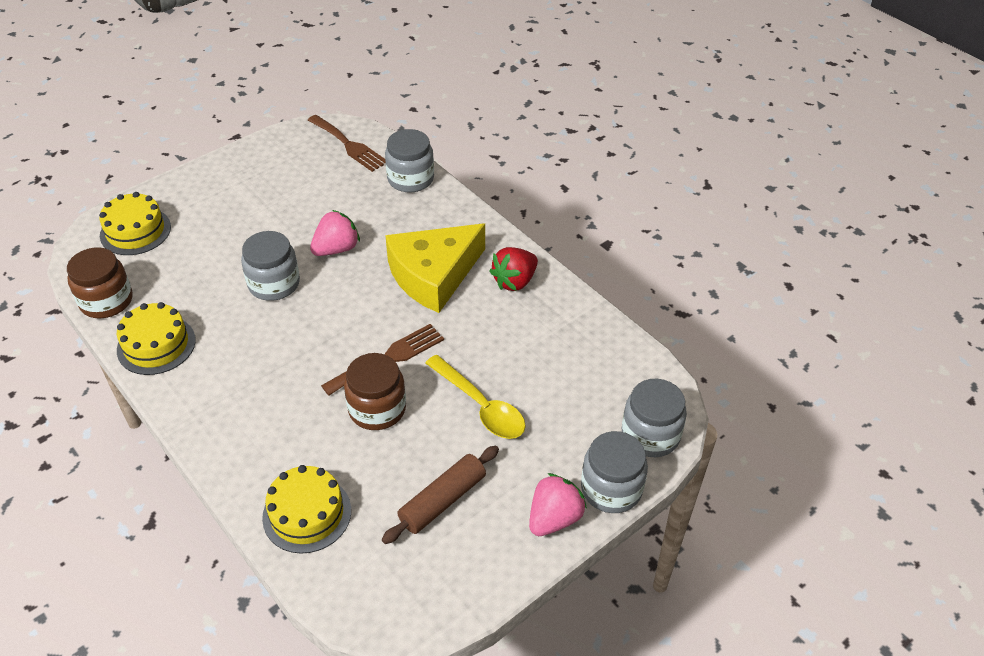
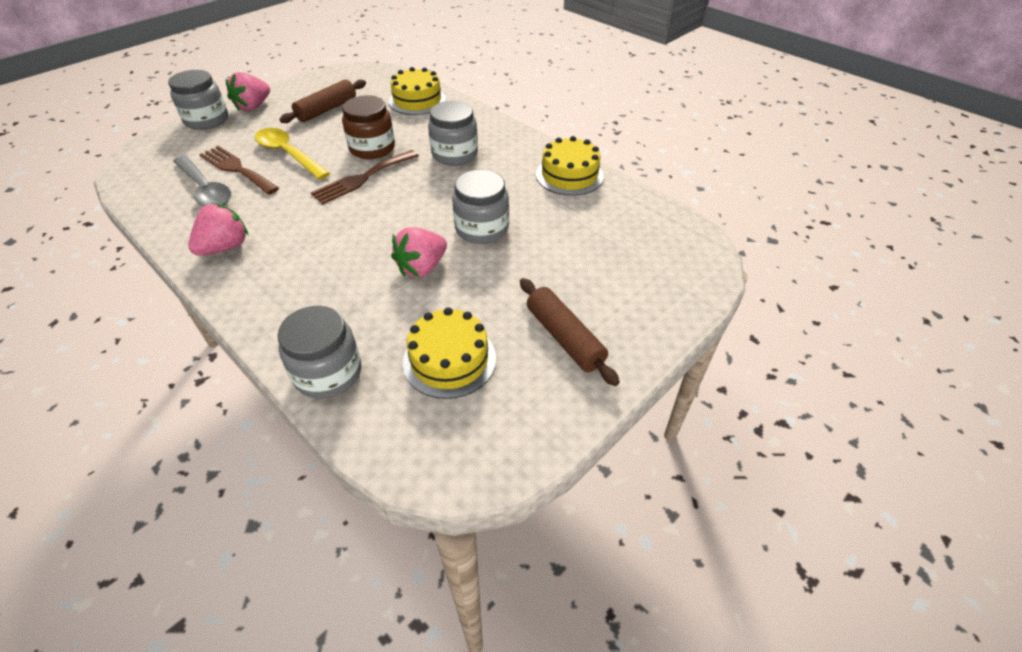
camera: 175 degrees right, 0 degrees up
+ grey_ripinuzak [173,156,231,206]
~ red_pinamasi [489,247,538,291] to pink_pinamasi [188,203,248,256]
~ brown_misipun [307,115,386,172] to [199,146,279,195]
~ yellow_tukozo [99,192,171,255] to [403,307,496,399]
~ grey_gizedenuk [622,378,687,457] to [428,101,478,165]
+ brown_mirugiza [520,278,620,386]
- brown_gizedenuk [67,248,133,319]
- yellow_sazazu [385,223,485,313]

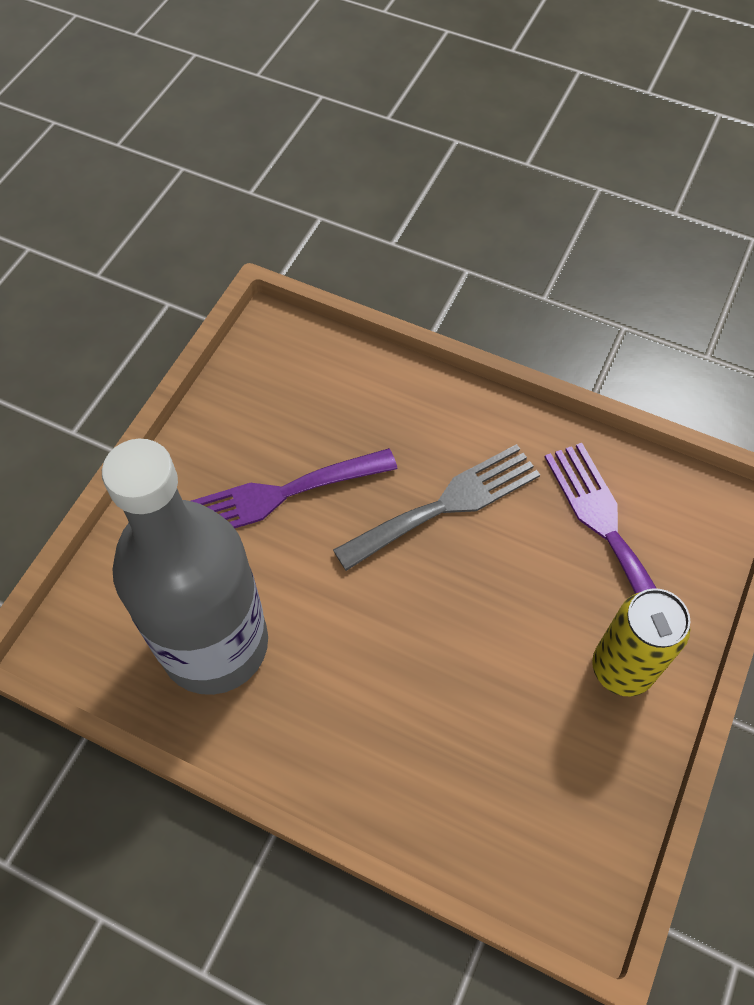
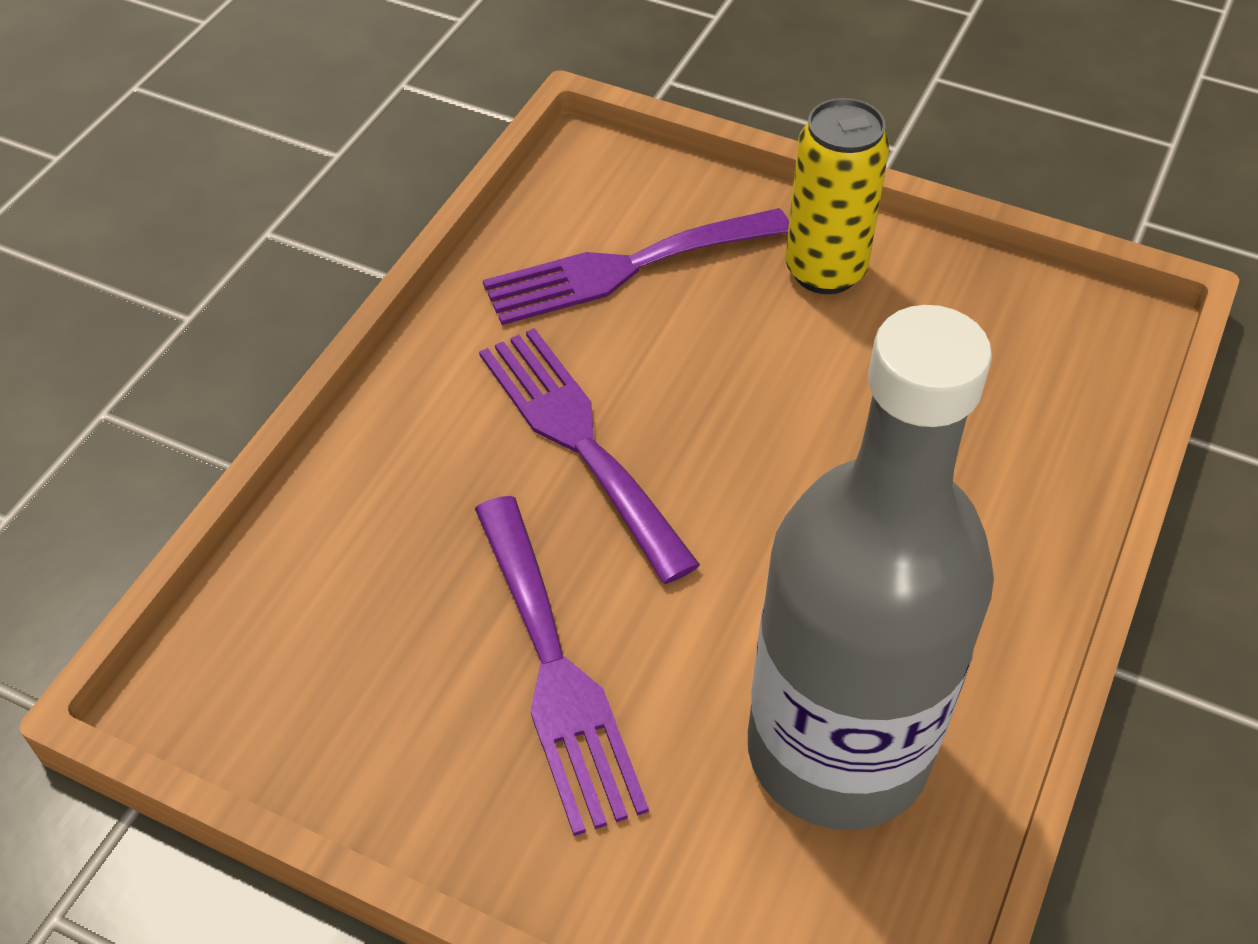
camera: 90 degrees left, 10 degrees down
~ grey_misipun [333,444,540,571] to purple_misipun [479,328,700,584]

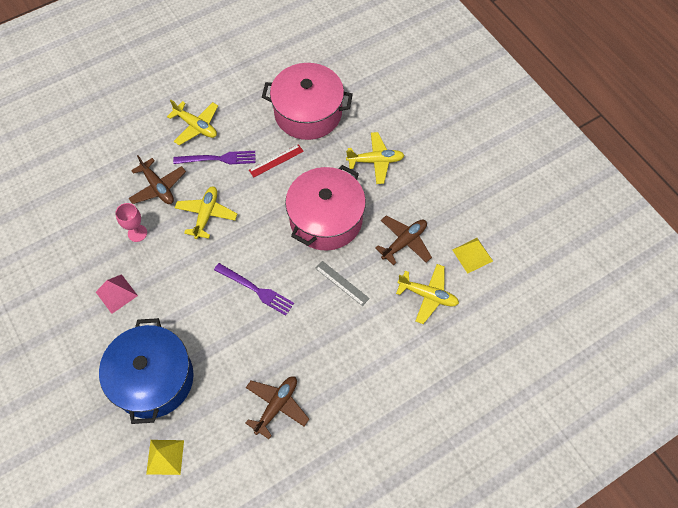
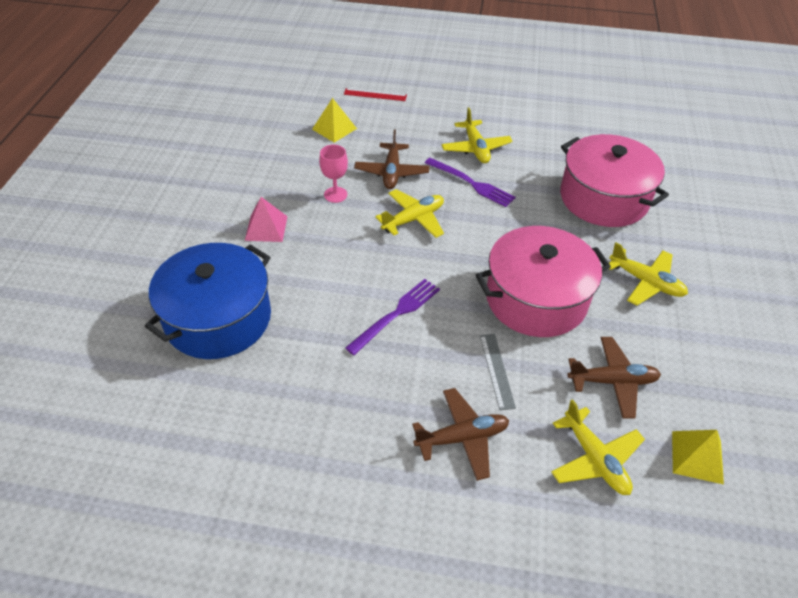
camera: 40 degrees right, 15 degrees down
~ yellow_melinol [146,440,184,475] to [312,98,357,143]
~ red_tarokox [249,144,304,177] to [344,88,407,101]
~ purple_misipun [214,263,294,316] = [345,279,440,355] 120 degrees counterclockwise
~ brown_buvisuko [245,376,309,439] to [412,388,509,481]

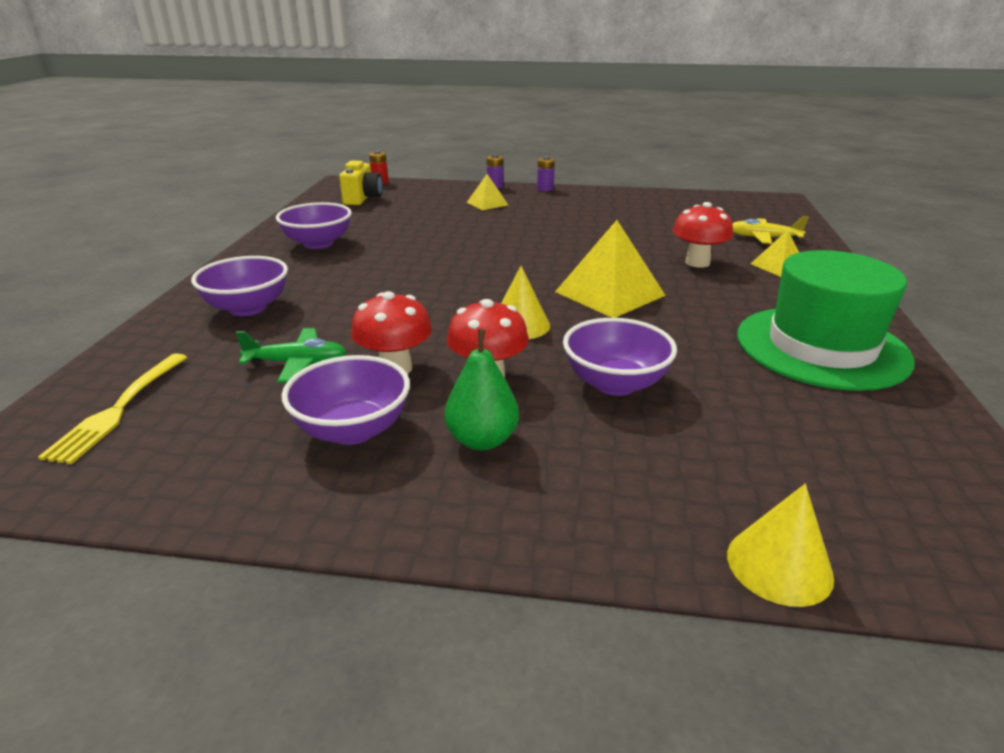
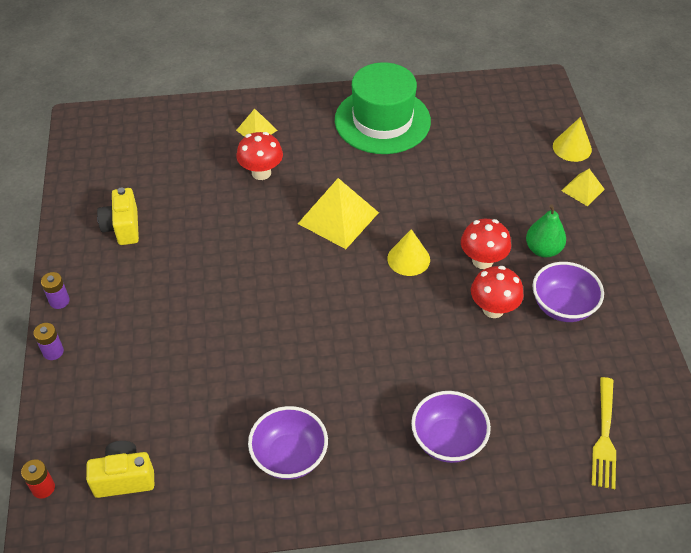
camera: 105 degrees left, 20 degrees up
+ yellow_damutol [97,187,139,245]
~ yellow_melinol [467,174,508,210] to [561,169,605,206]
~ yellow_misipun [38,353,188,464] = [592,377,616,489] 105 degrees clockwise
- green_buvisuko [236,328,347,383]
- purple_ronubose [563,318,677,396]
- yellow_buvisuko [733,216,809,244]

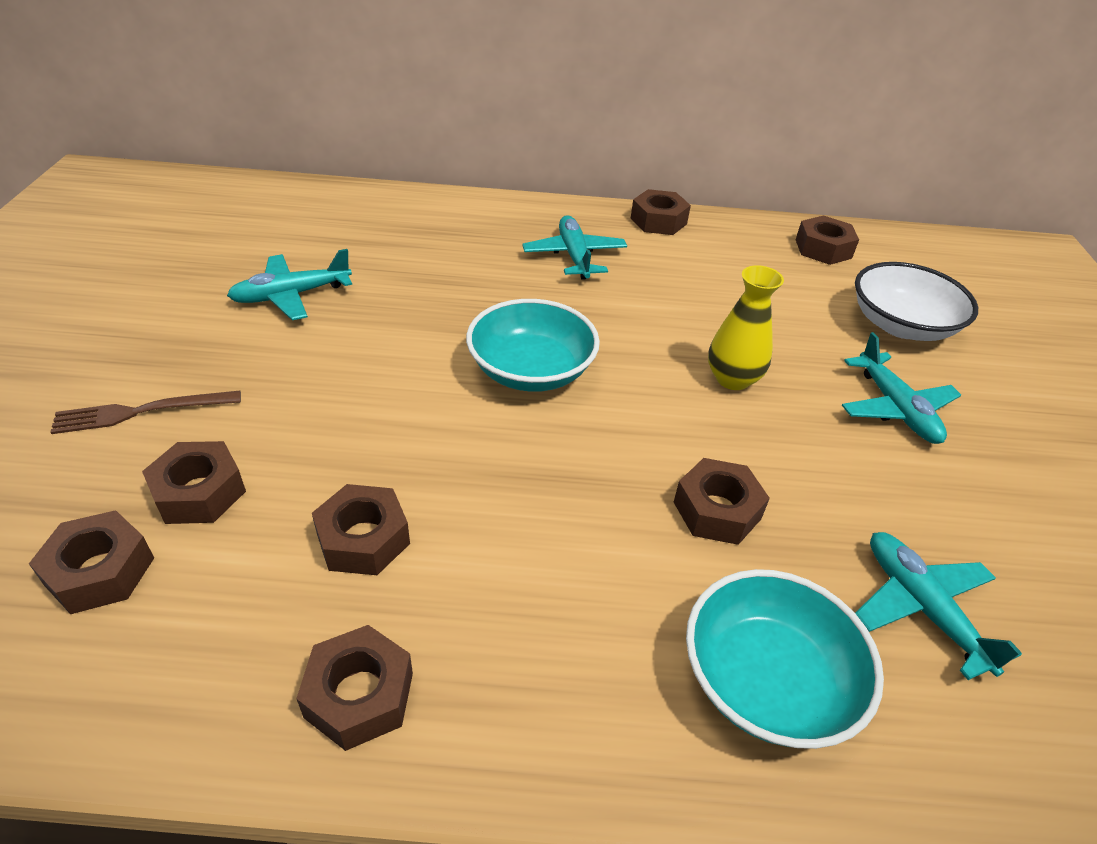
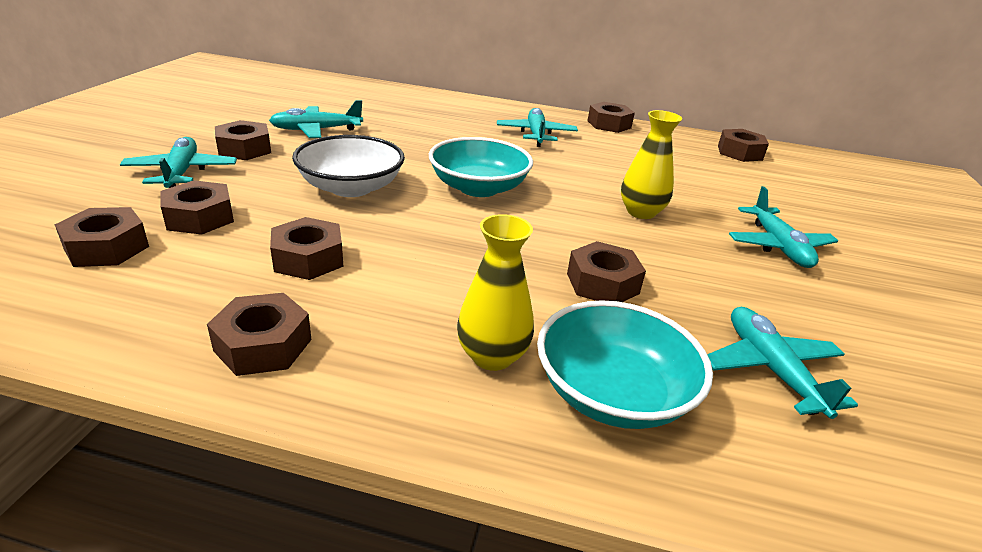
camera: 10 degrees right, 10 degrees down
~ brown_misipun [50,391,241,434] to turquoise_buvisuko [120,137,237,188]
+ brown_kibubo [215,120,271,160]
~ white_ronubose [855,262,978,341] to [292,135,405,197]
+ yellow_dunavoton [457,214,534,371]

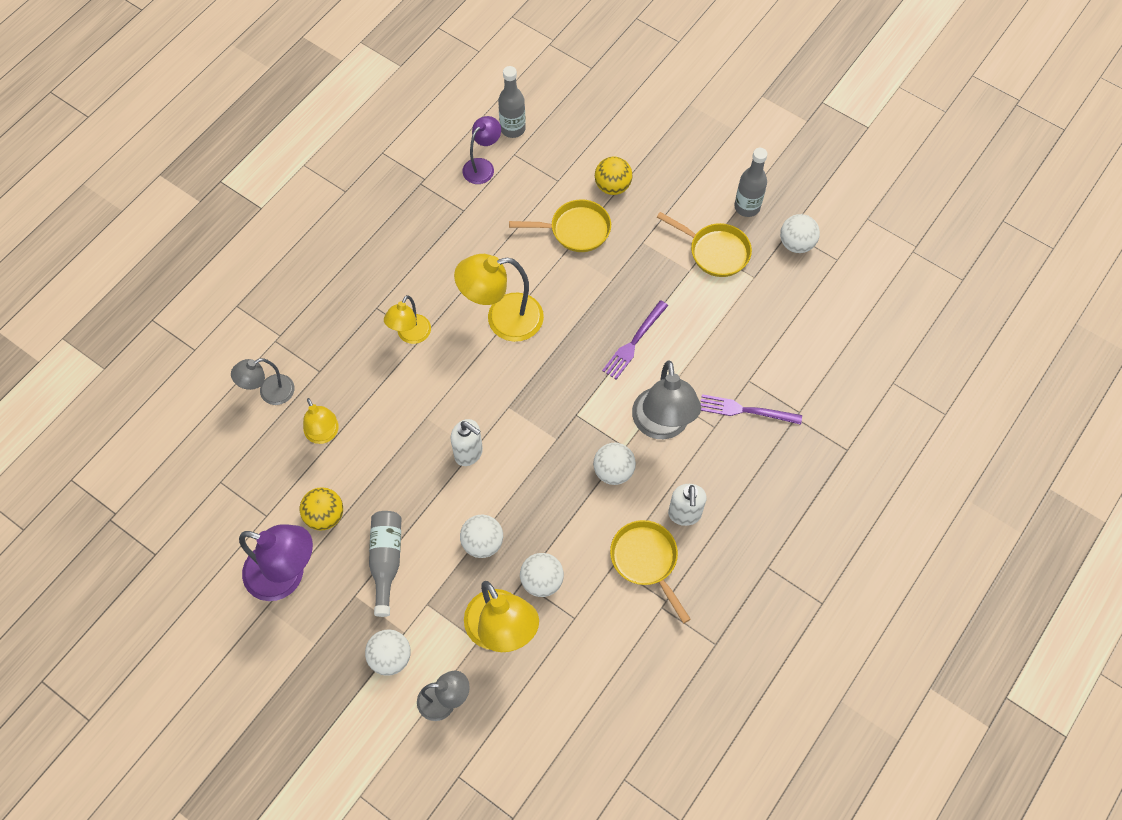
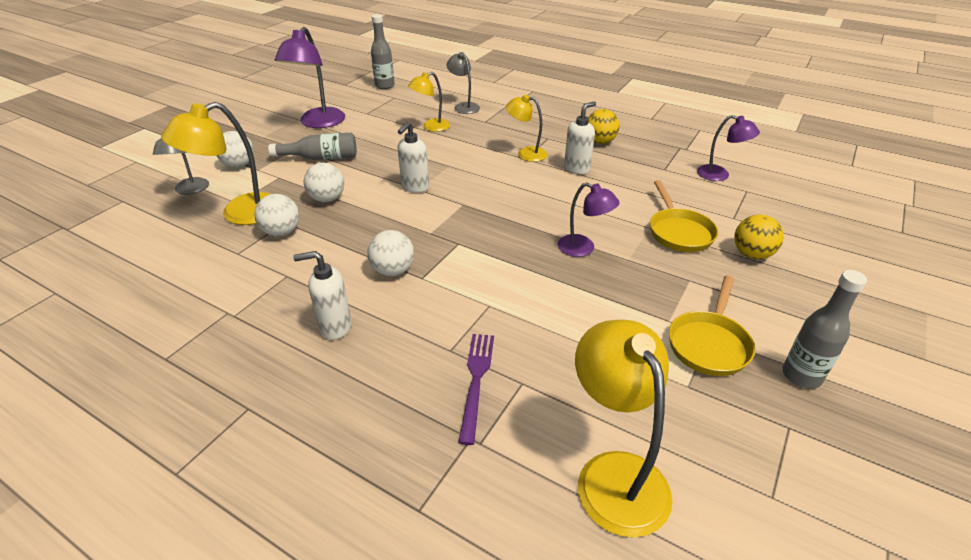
camera: 85 degrees right, 25 degrees down
~ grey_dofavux [498,66,526,138] to [371,14,395,89]
+ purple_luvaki [558,182,620,257]
+ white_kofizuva [564,102,596,174]
~ yellow_luvaki [454,254,544,342] to [575,320,672,538]
~ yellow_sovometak [300,487,343,530] to [588,109,620,144]
- purple_misipun [602,300,668,380]
- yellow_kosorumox [610,520,691,623]
- grey_luvaki [632,360,701,439]
- white_sovometak [780,214,820,253]

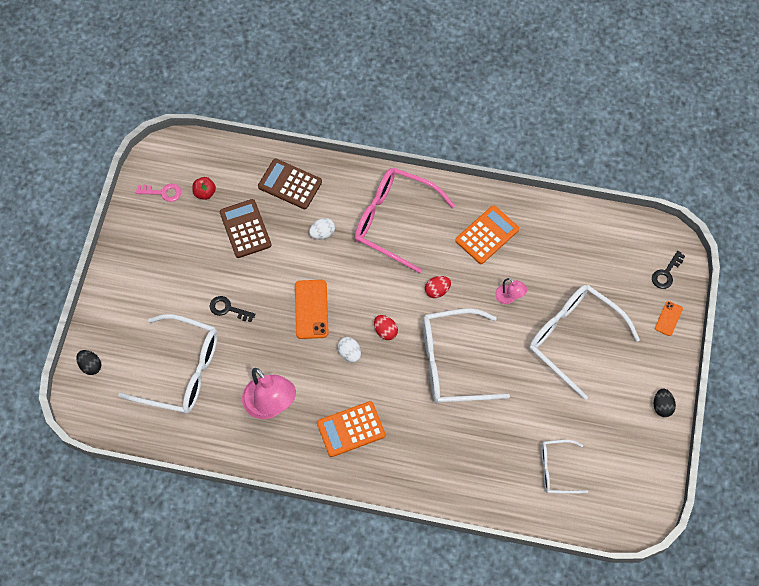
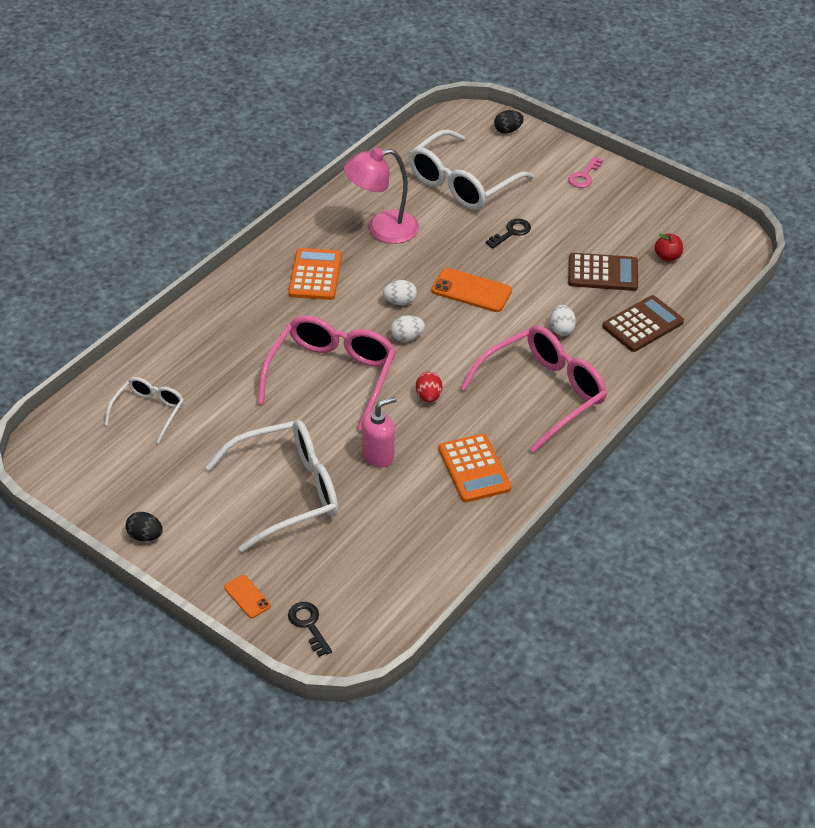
camera: 115 degrees right, 20 degrees down
~ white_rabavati [423,309,510,403] to pink_rabavati [257,315,396,431]
~ pink_luvaki [495,278,527,304] to pink_kofizuva [362,397,397,468]
~ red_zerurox [374,315,398,340] to white_zerurox [391,315,425,342]
~ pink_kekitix [136,184,181,202] to [568,156,603,188]

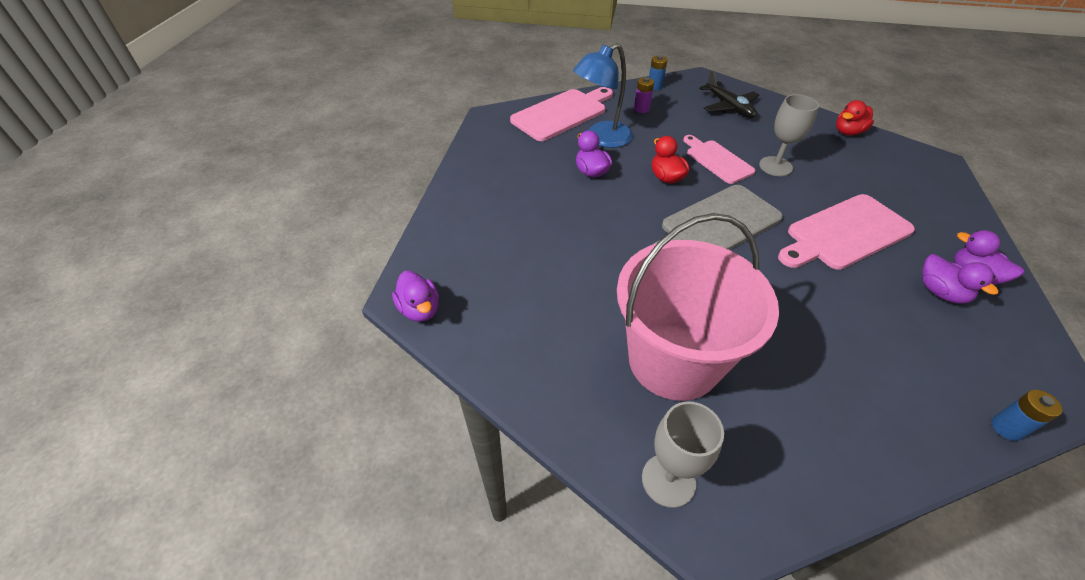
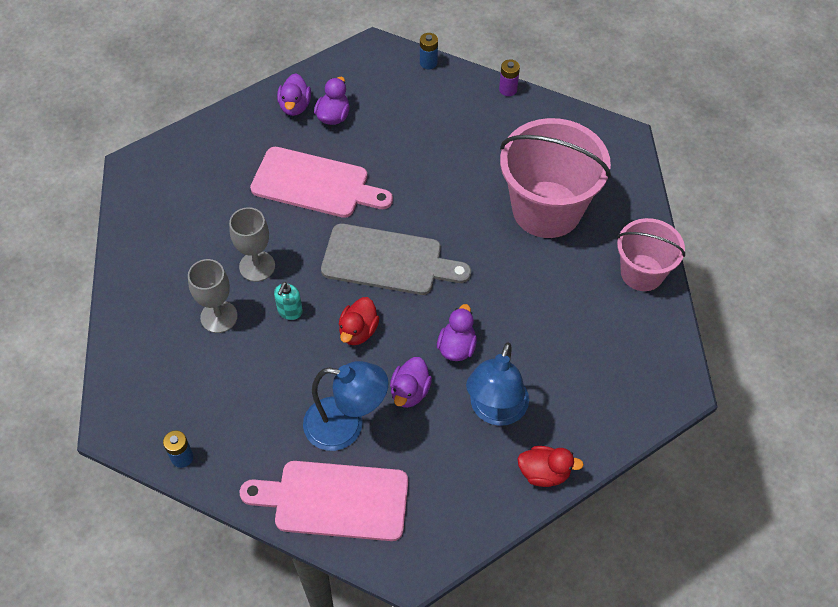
camera: 135 degrees left, 10 degrees up
~ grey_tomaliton [642,401,724,508] to [188,259,238,333]
~ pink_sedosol [683,135,756,184] to turquoise_kofizuva [274,282,303,320]
~ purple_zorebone [392,271,439,322] to [437,304,477,361]
+ blue_luvaki [466,342,529,426]
~ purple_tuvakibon [634,77,654,113] to [499,59,520,96]
~ red_zorebone [836,100,874,135] to [518,446,584,487]
+ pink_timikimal [617,218,685,291]
- black_buvisuko [699,70,759,118]

